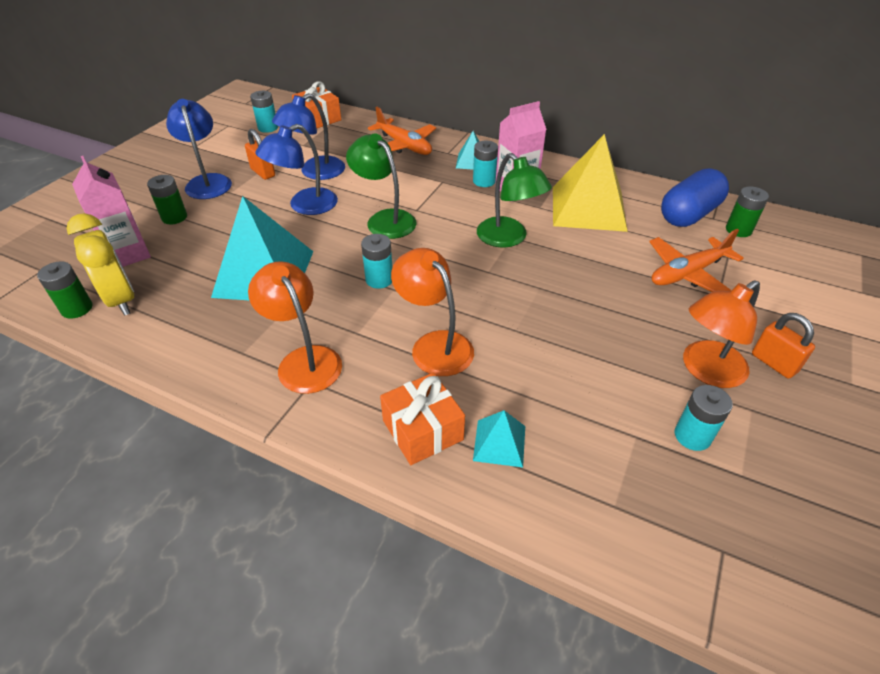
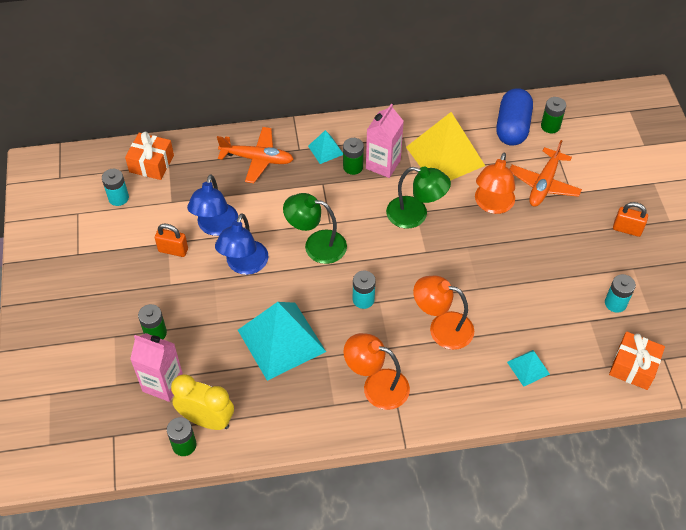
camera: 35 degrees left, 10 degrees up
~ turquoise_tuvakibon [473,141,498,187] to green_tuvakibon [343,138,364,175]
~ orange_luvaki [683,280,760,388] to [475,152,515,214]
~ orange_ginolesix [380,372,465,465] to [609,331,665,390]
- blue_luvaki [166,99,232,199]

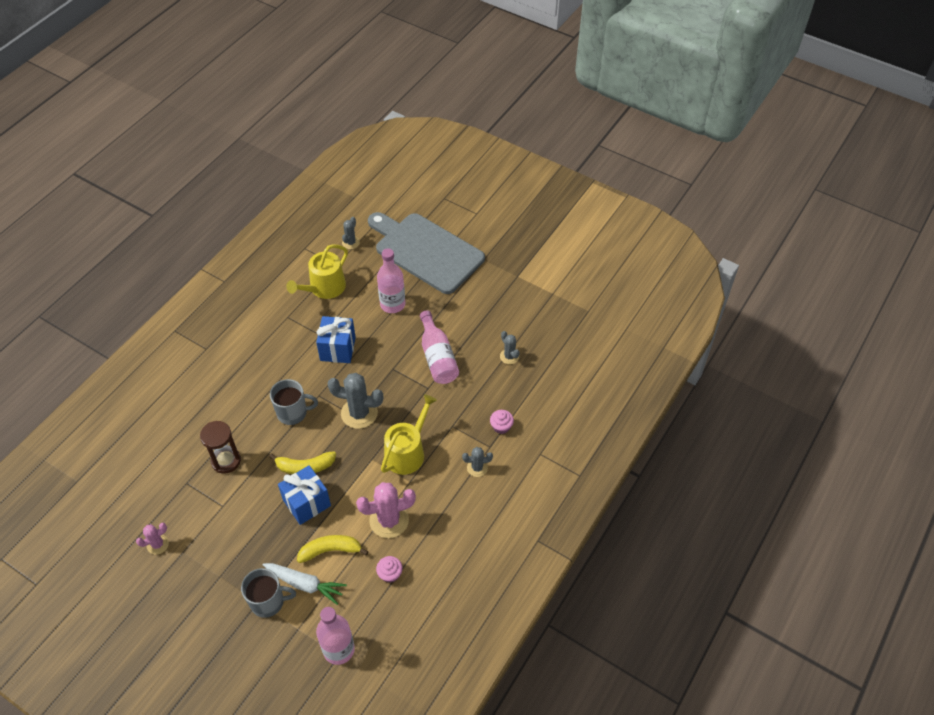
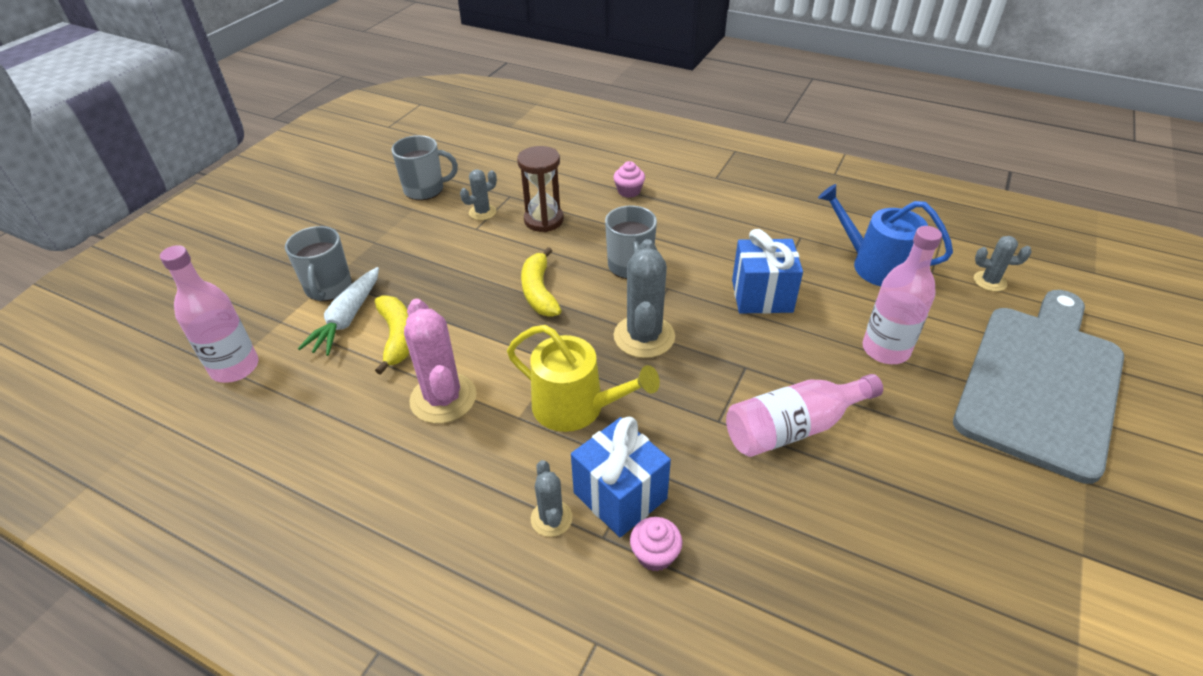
camera: 85 degrees right, 10 degrees down
~ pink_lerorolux [136,523,169,555] to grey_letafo [391,135,458,200]
~ grey_lerorolux [500,331,520,364] to [460,169,497,220]
~ blue_ginolesix [278,465,331,525] to [571,417,671,537]
~ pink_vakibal [376,556,403,583] to [613,161,645,198]
~ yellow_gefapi [286,244,348,299] to blue_gefapi [818,184,953,286]

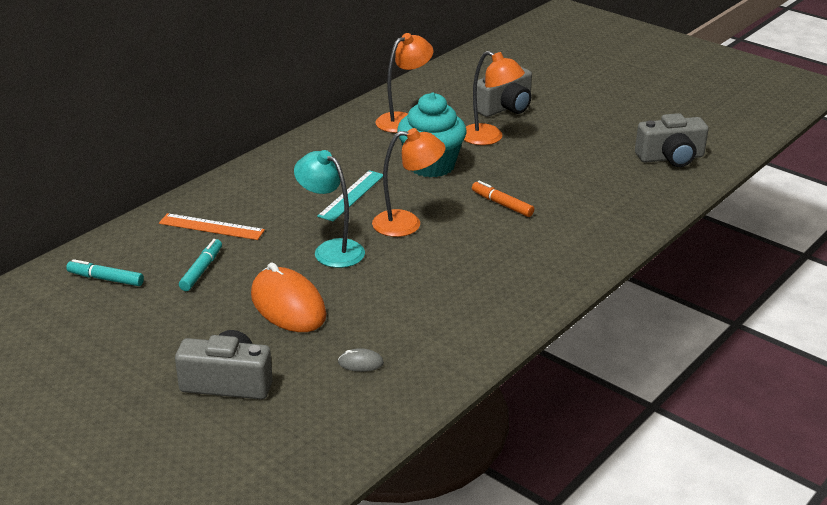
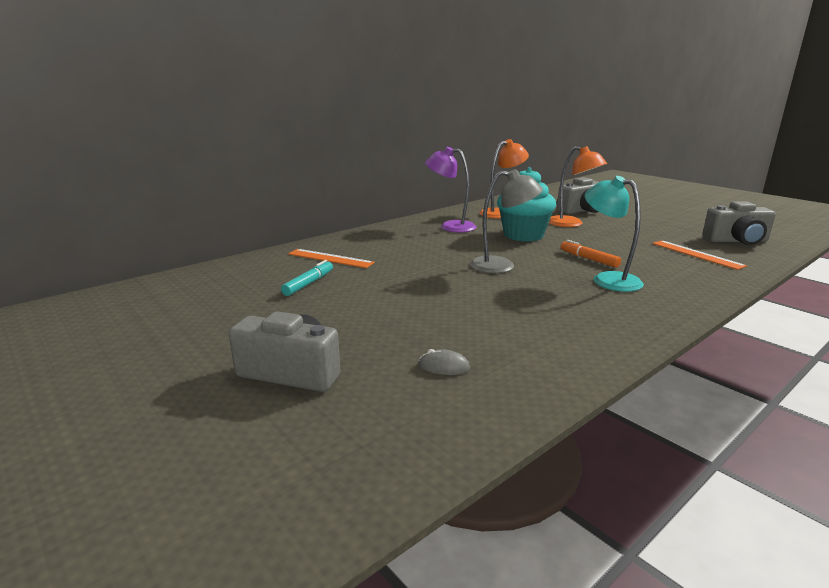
camera: 10 degrees right, 10 degrees down
+ purple_luvaki [425,147,476,233]
~ orange_luvaki [372,128,445,237] to grey_luvaki [470,169,543,273]
~ turquoise_luvaki [294,150,365,268] to [585,176,644,292]
+ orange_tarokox [652,240,747,270]
- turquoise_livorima [66,259,144,286]
- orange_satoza [251,263,326,332]
- turquoise_tarokox [317,170,383,221]

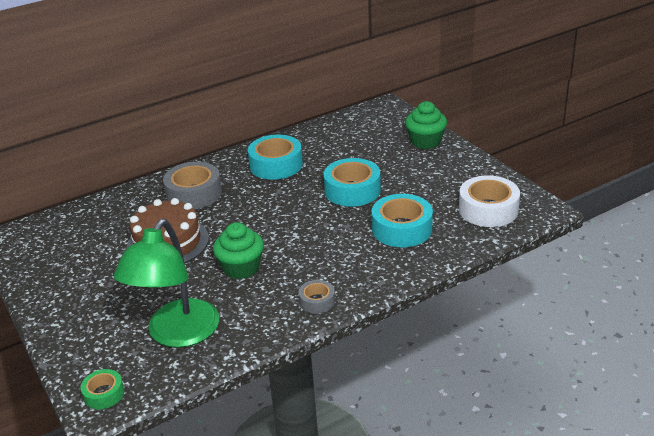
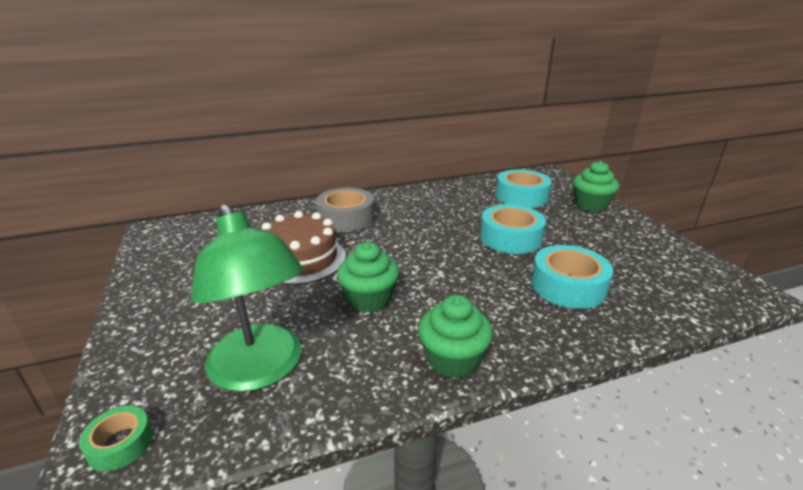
camera: 10 degrees right, 5 degrees down
~ green_luvaki [114,219,219,348] = [191,204,304,392] 60 degrees counterclockwise
~ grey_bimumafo [298,280,335,314] to green_vakibal [418,295,493,379]
~ turquoise_bimumafo [248,135,303,180] to [496,169,552,208]
- white_bimumafo [459,175,520,227]

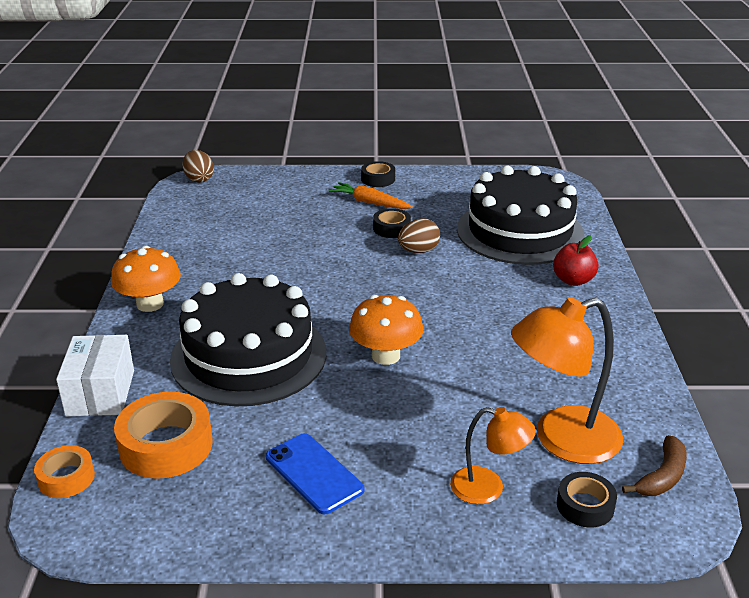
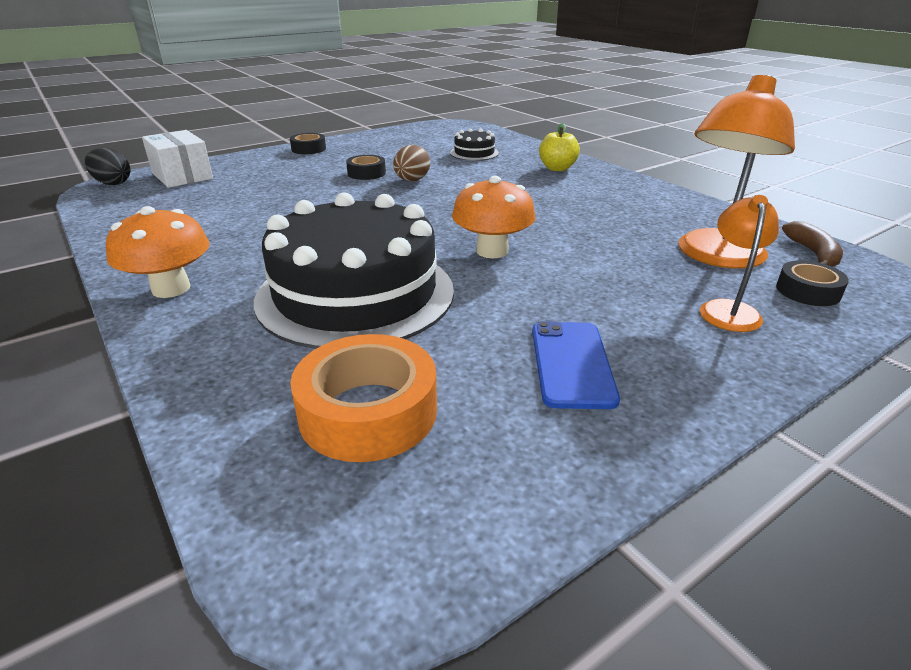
camera: 35 degrees left, 0 degrees up
~ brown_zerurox [182,150,214,183] to black_zerurox [85,148,130,185]
~ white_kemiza [56,335,134,417] to [142,130,213,188]
~ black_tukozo [457,165,585,265] = [450,128,499,161] x0.42
~ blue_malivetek [266,433,364,514] = [532,321,620,409] 75 degrees clockwise
~ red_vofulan [553,235,599,286] to yellow_vofulan [539,123,580,171]
~ orange_luvaki [450,407,536,504] = [700,195,779,332] 60 degrees counterclockwise
- orange_bimumafo [34,445,95,498]
- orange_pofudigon [329,182,413,209]

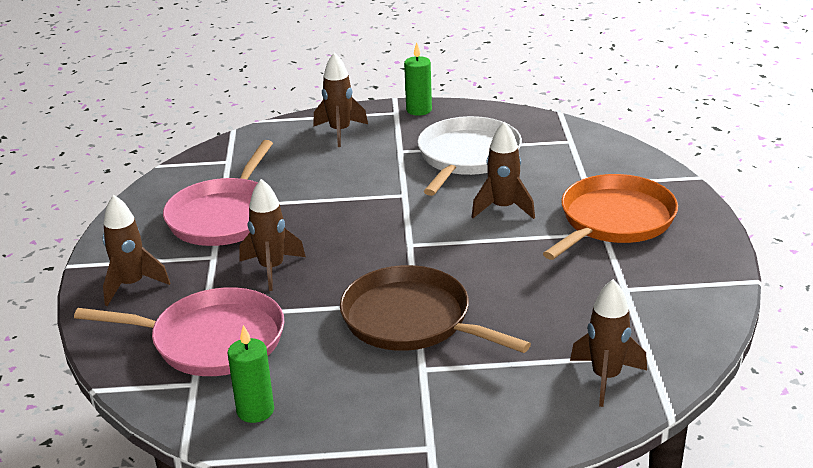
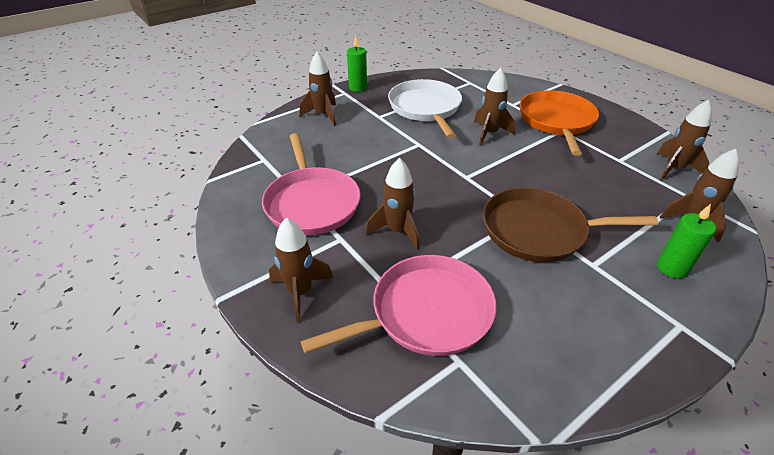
camera: 35 degrees left, 10 degrees up
+ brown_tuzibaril [657,100,712,181]
~ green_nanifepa [227,325,274,423] to [657,204,716,278]

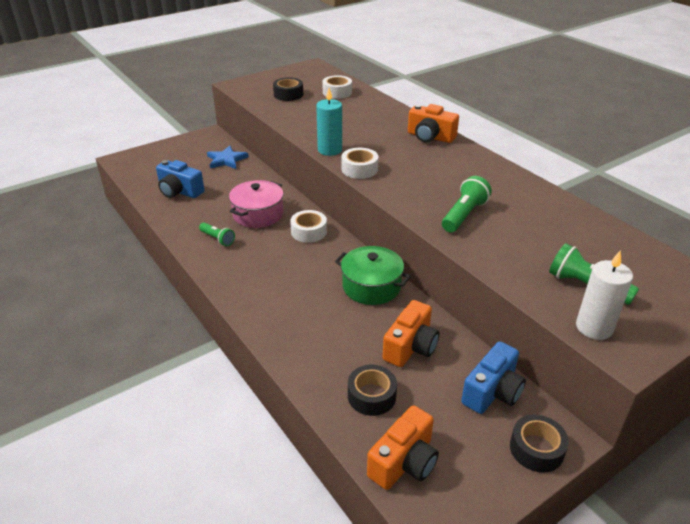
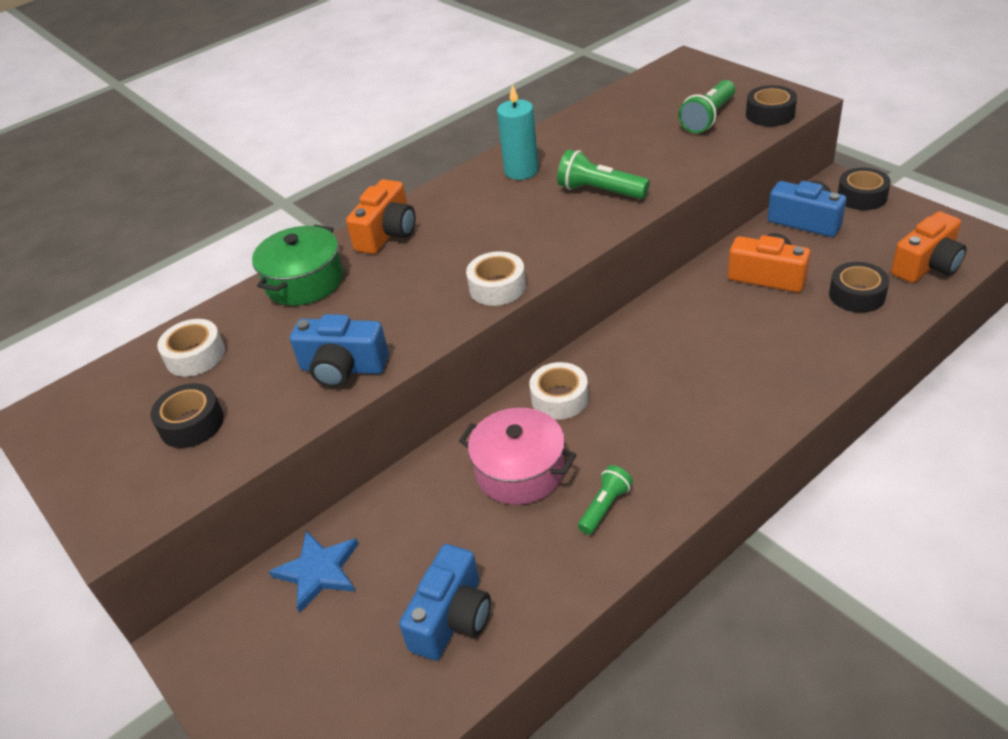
camera: 90 degrees left, 5 degrees up
~ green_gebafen [335,246,411,305] to [252,224,343,306]
+ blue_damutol [290,314,389,388]
~ turquoise_nanifepa [316,88,342,156] to [497,84,539,180]
~ white_nanifepa [576,250,633,340] to black_bimumafo [746,85,797,127]
~ orange_damutol [367,405,439,490] = [891,211,967,283] 105 degrees clockwise

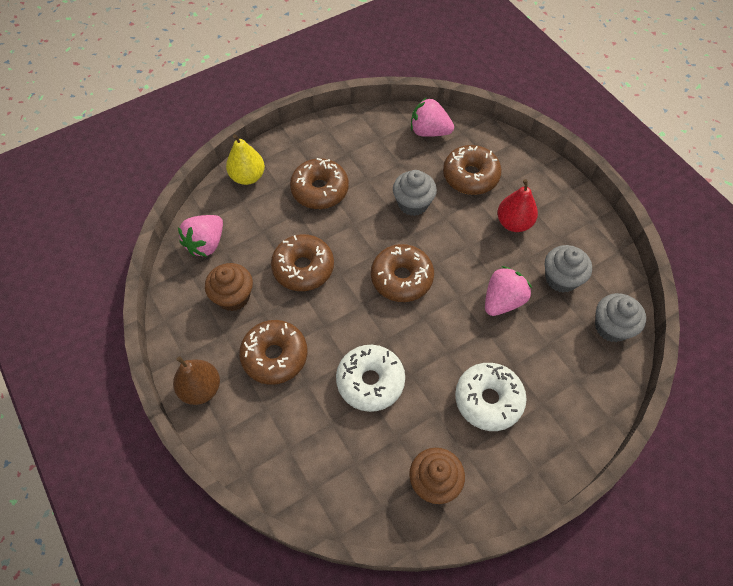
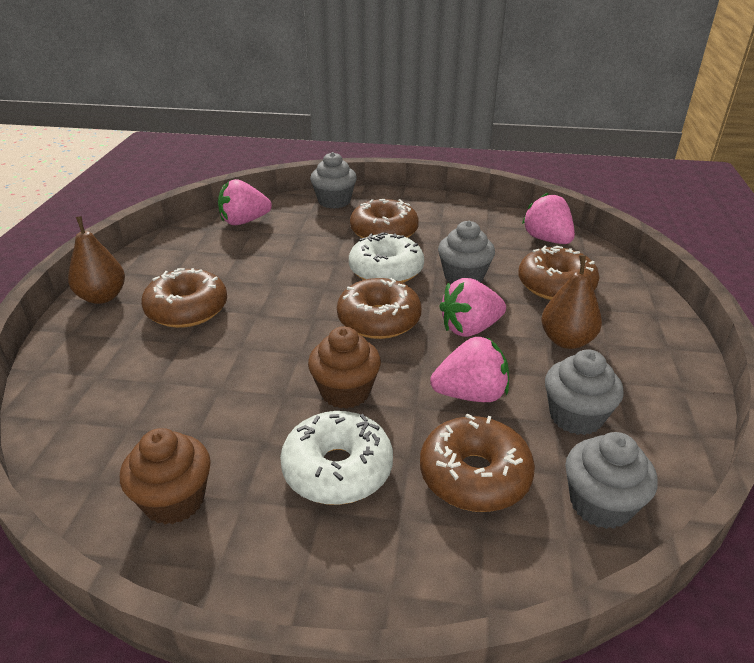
camera: 40 degrees right, 25 degrees down
~ brown_vakibal [205,263,253,311] to [308,326,381,409]
~ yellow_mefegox [226,134,265,185] to grey_vakibal [310,152,357,209]
~ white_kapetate [336,345,405,412] to [349,232,424,283]
~ brown_kapetate [271,234,334,291] to [420,413,535,512]
+ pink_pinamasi [439,278,506,337]
~ red_mefegox [497,179,538,232] to brown_mefegox [541,255,602,349]

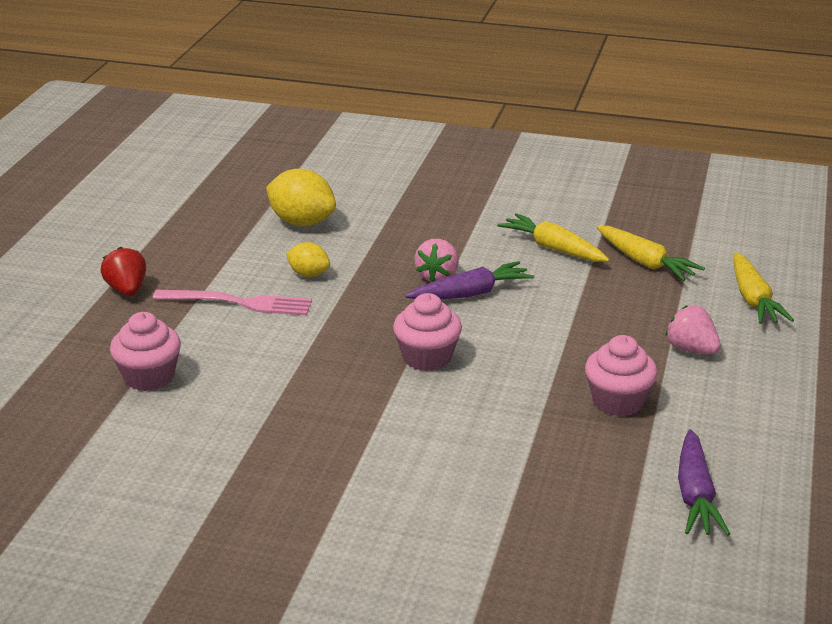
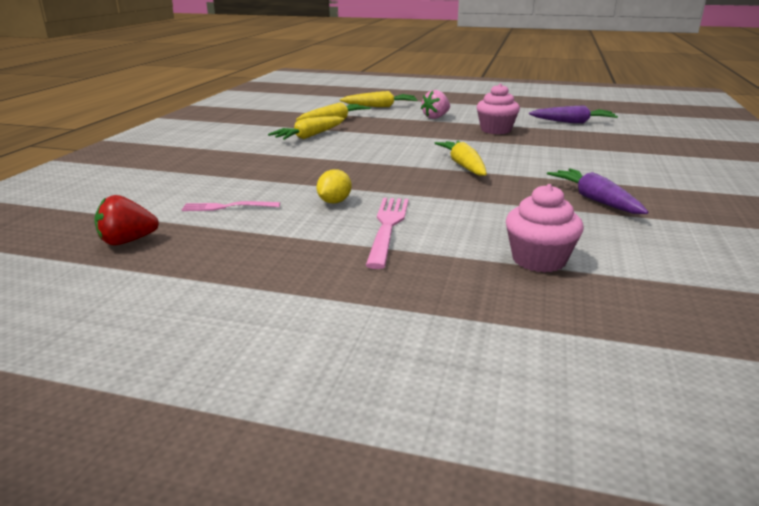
camera: 90 degrees left, 5 degrees down
~ red_pinamasi [100,247,146,296] to [94,195,159,246]
~ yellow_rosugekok [266,169,336,226] to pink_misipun [182,201,280,211]
~ pink_vakibal [393,293,462,371] to yellow_pofudigon [435,140,487,176]
~ purple_pofudigon [405,261,534,299] to [547,168,648,214]
- pink_pinamasi [415,239,459,282]

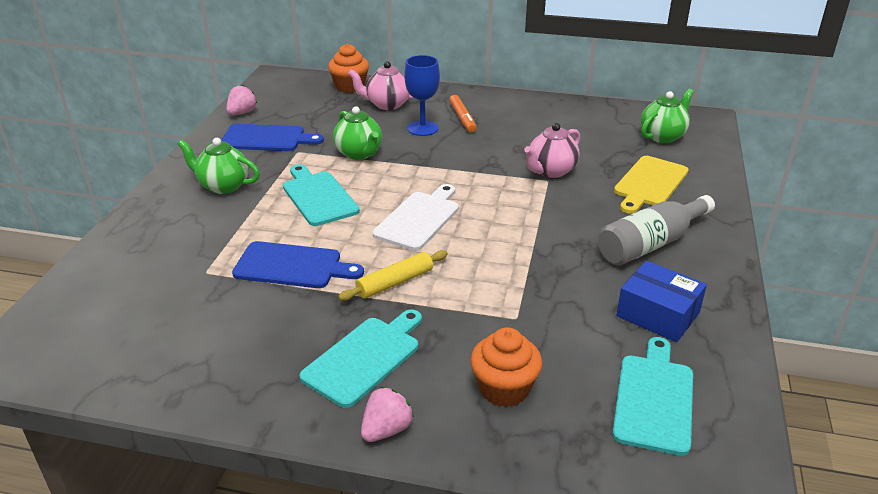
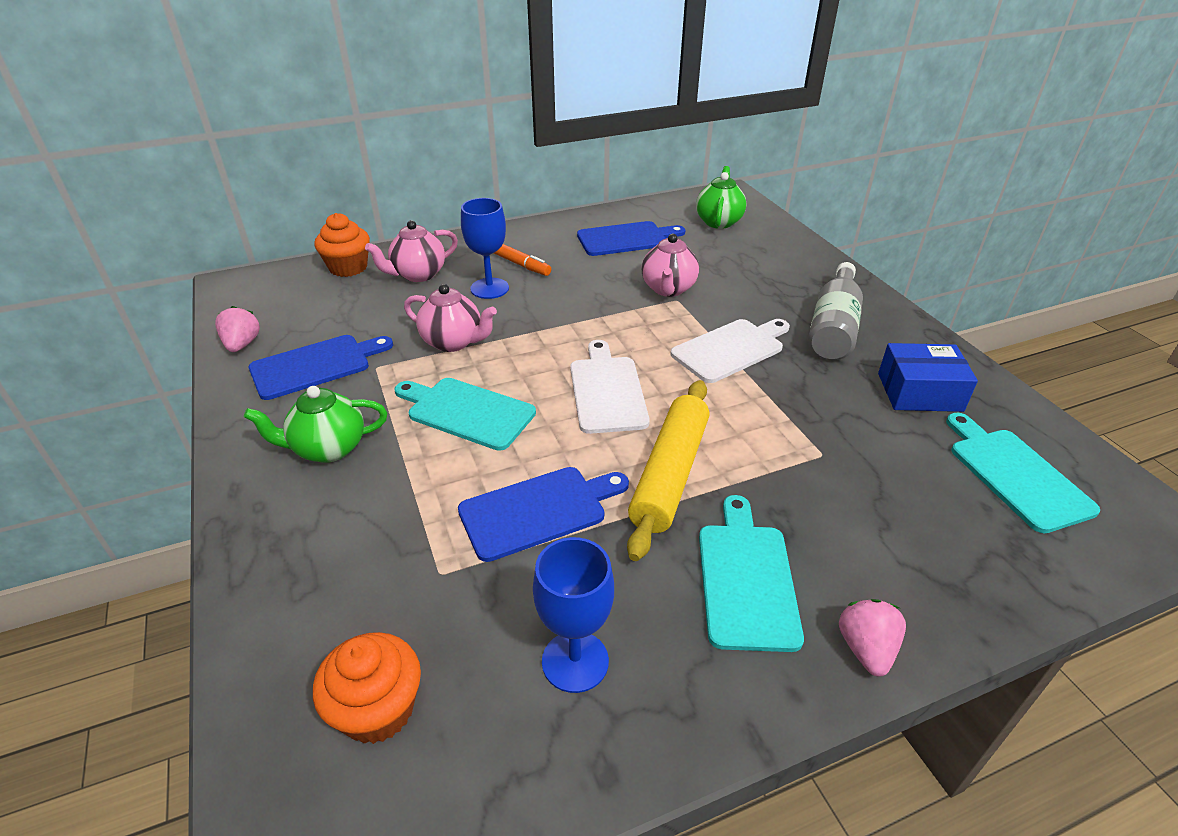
camera: 35 degrees left, 5 degrees up
~ orange_vakibal [470,327,542,407] to [313,632,421,744]
~ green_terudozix [333,106,382,160] to pink_terudozix [404,284,497,352]
+ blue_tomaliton [533,537,614,693]
+ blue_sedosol [577,221,686,256]
~ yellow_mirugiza [338,250,448,301] = [627,380,709,561] x1.61
+ white_sedosol [671,319,790,383]
- yellow_sedosol [614,156,689,214]

